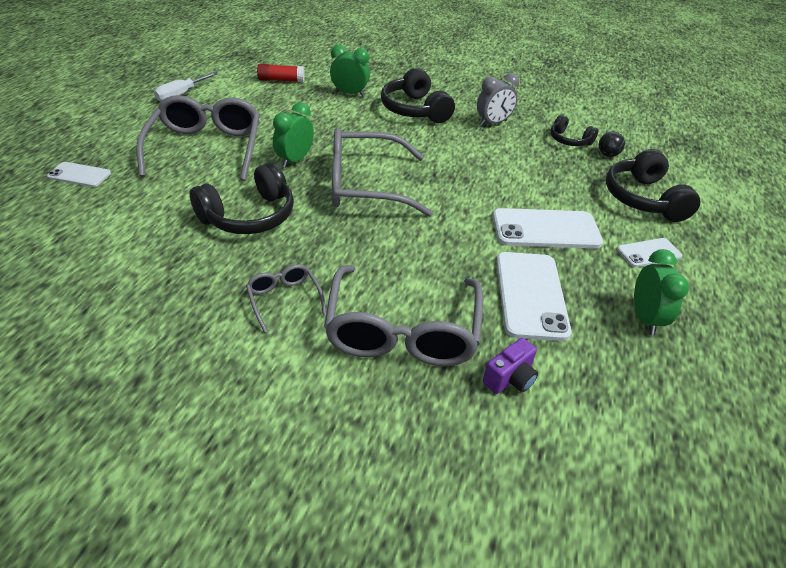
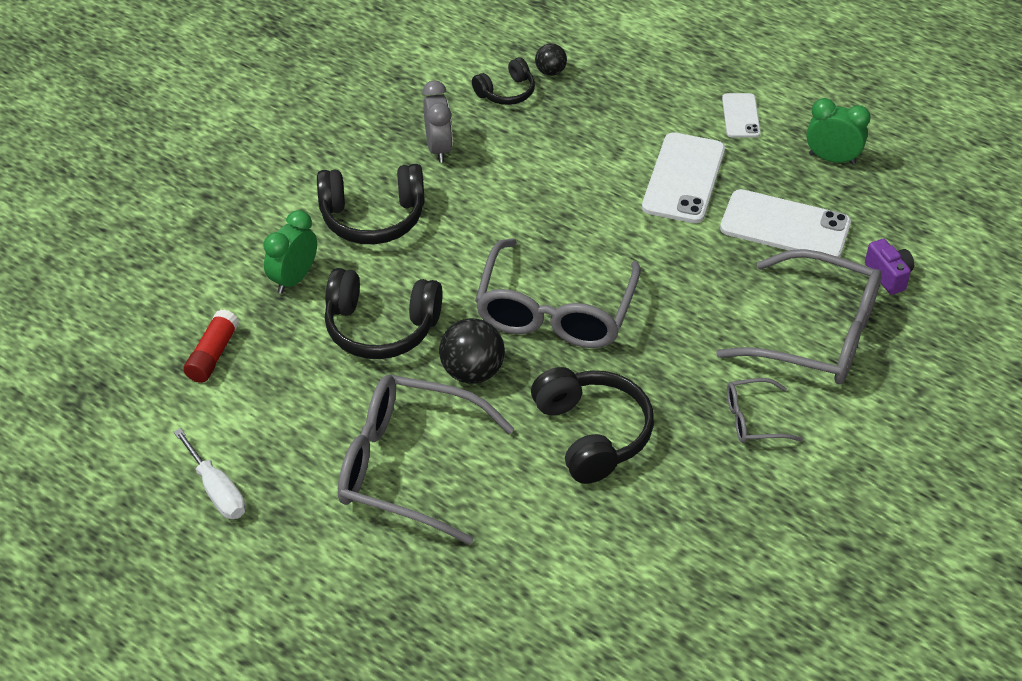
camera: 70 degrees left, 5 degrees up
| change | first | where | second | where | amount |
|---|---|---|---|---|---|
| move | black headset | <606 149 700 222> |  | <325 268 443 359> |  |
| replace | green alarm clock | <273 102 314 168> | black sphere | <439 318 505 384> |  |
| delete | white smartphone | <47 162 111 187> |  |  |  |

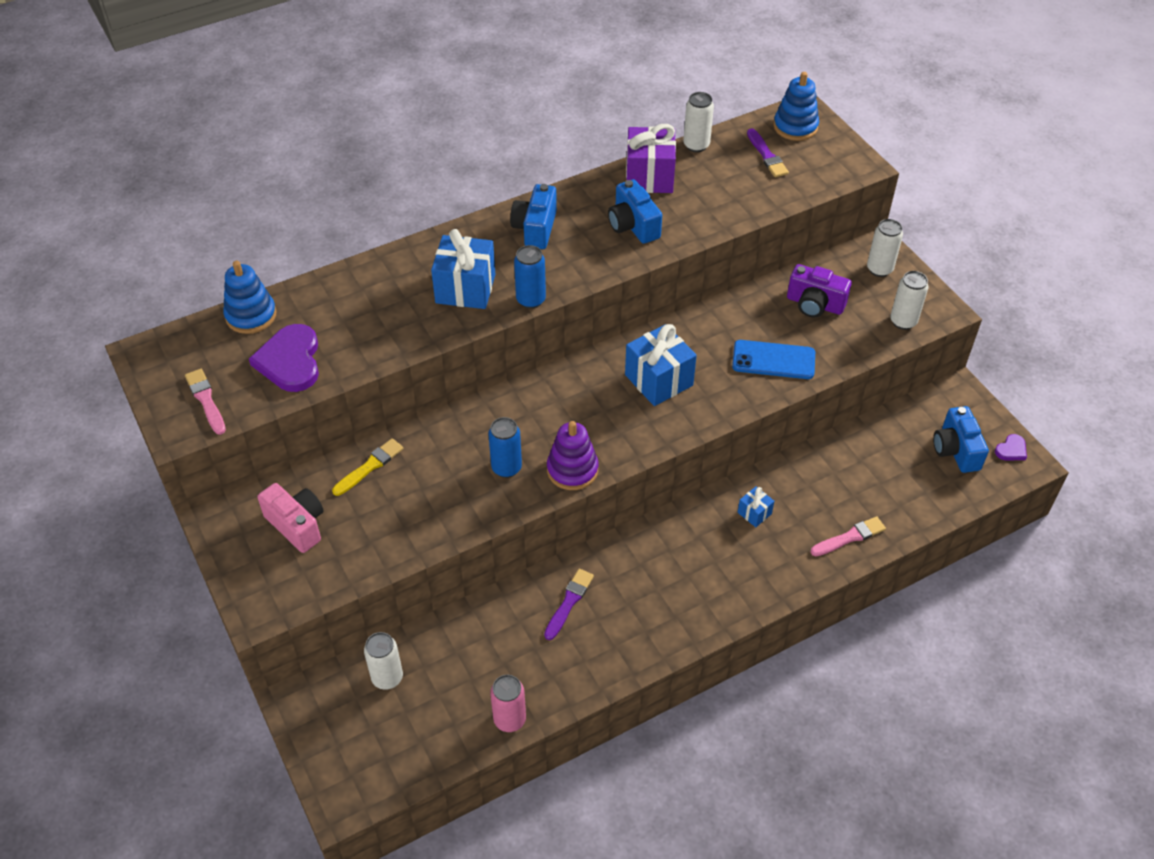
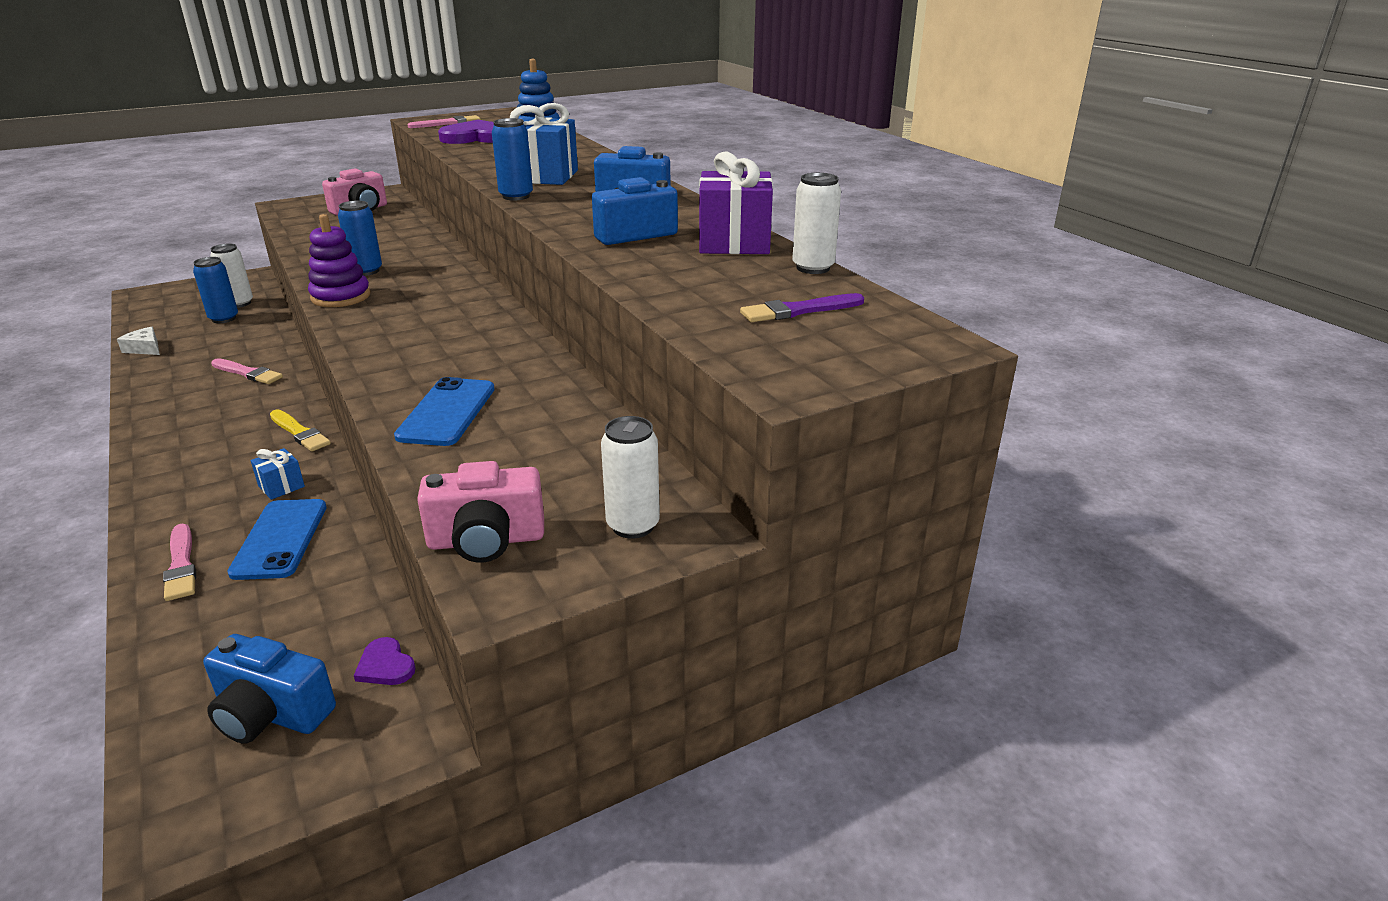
camera: 90 degrees right, 20 degrees down
| change | first | where | second | where | amount |
|---|---|---|---|---|---|
| replace | rosy can | <490 675 526 732> | white piece of cheese | <117 327 160 355> |  |
| insert |  |  | royal blue can | <193 257 238 323> |  |
| rotate | royal blue camera | <933 406 989 473> |  | <203 634 336 744> | 150 degrees counterclockwise |
| recolor | purple paint brush | <544 569 594 640> | rosy paint brush | <211 358 283 384> |  |
| insert |  |  | royal blue smartphone | <227 499 327 580> |  |
| move | bright yellow paint brush | <332 438 403 496> |  | <270 409 331 451> |  |
| move | purple love heart | <995 434 1027 460> |  | <354 637 416 685> |  |
| replace | white can | <890 271 928 330> | rosy camera | <417 461 544 563> |  |
| delete | royal blue wrapped gift | <625 324 697 406> |  |  |  |
| delete | royal blue stacking rings | <774 72 819 141> |  |  |  |
| delete | purple camera | <787 264 852 317> |  |  |  |

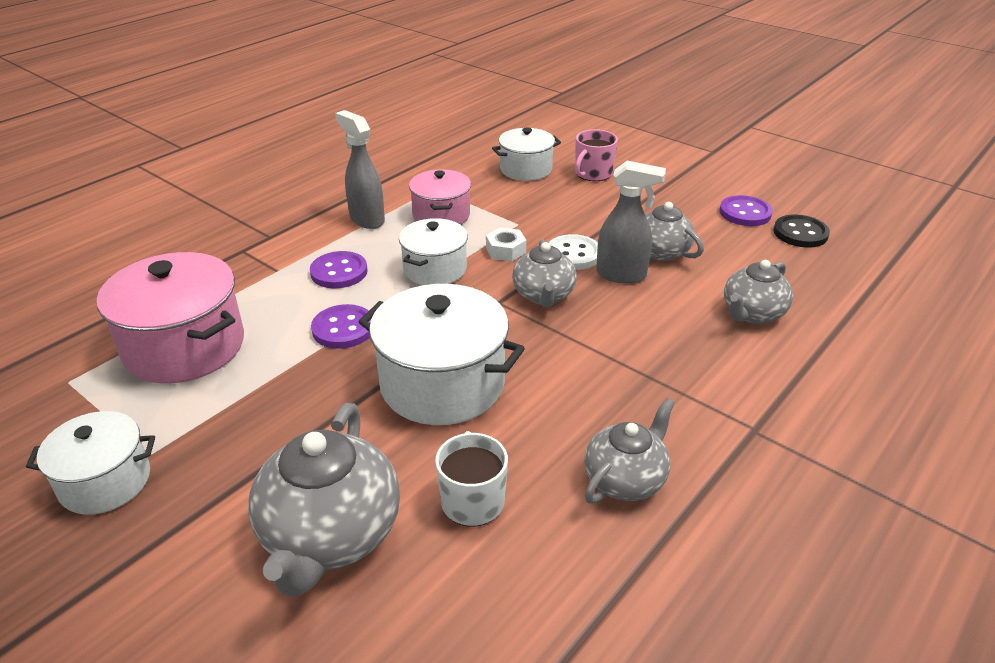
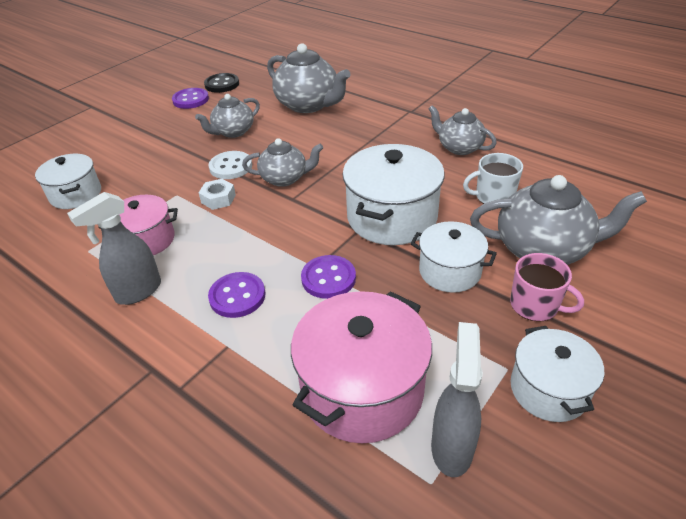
camera: 90 degrees left, 5 degrees up
| change | first | where | second | where | amount |
|---|---|---|---|---|---|
| resize | gray teapot | <724 260 793 324> |  | <267 43 351 113> | x1.61 |
| move | white stockpot | <399 218 468 285> |  | <410 221 497 293> |  |
| move | gray spray cleaner | <596 161 666 283> |  | <431 322 483 477> |  |
| move | rosy coffee mug | <575 129 618 181> |  | <510 253 584 322> |  |

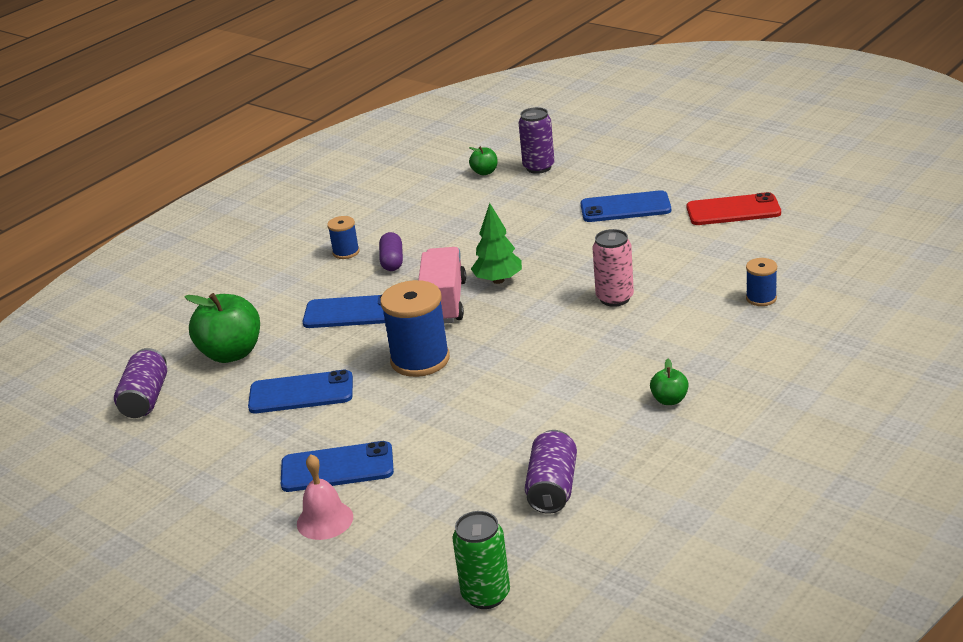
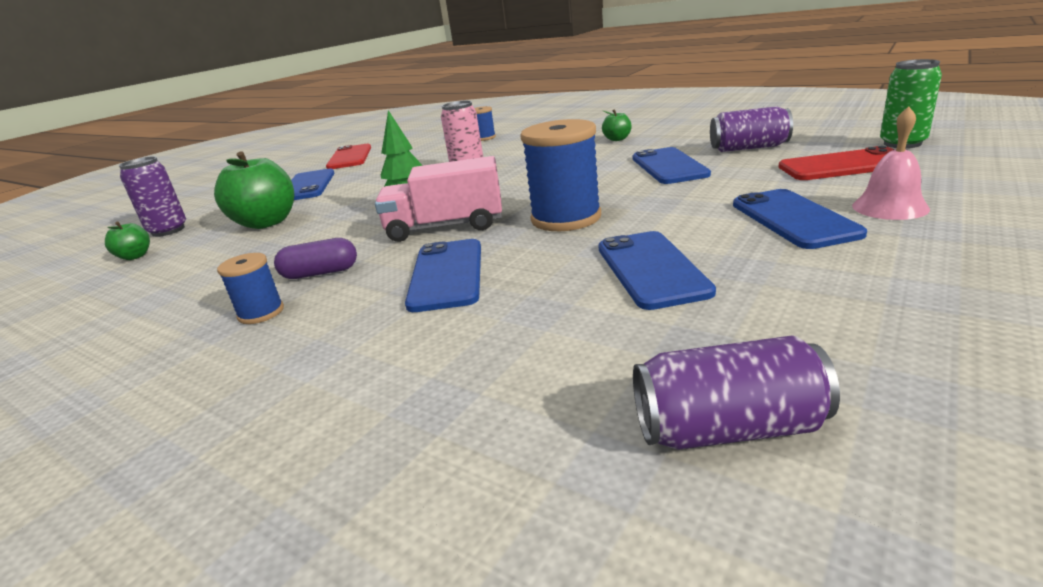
camera: 95 degrees left, 5 degrees down
| change | first | where | second | where | amount |
|---|---|---|---|---|---|
| move | green apple fruit | <185 293 260 363> |  | <214 151 294 229> |  |
| insert |  |  | royal blue smartphone | <632 147 711 184> |  |
| insert |  |  | crimson smartphone | <779 146 894 180> |  |

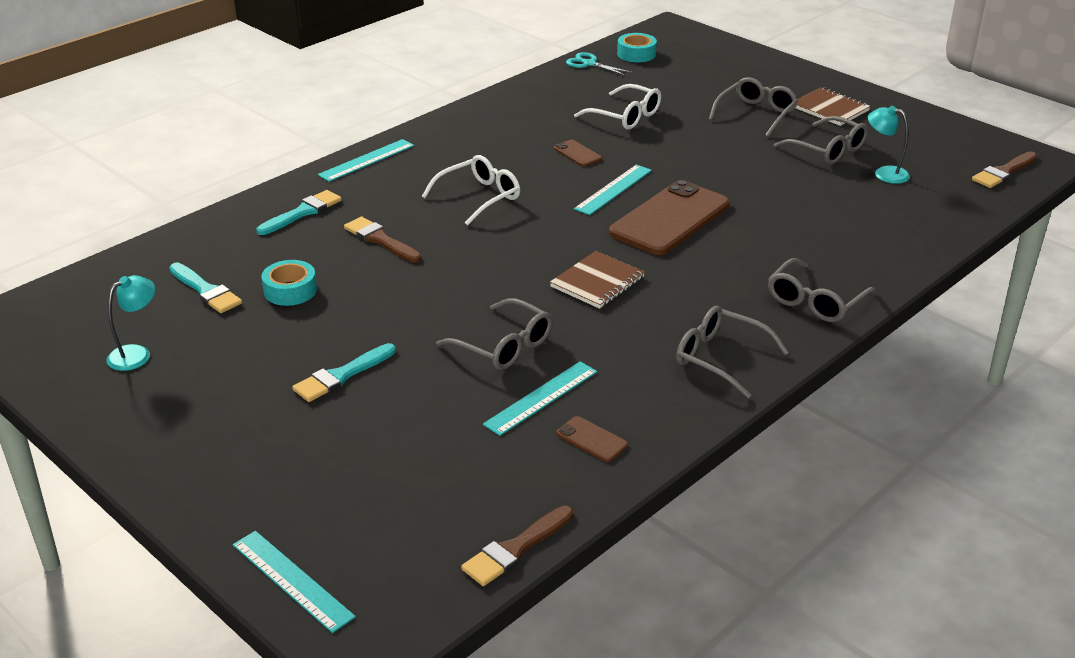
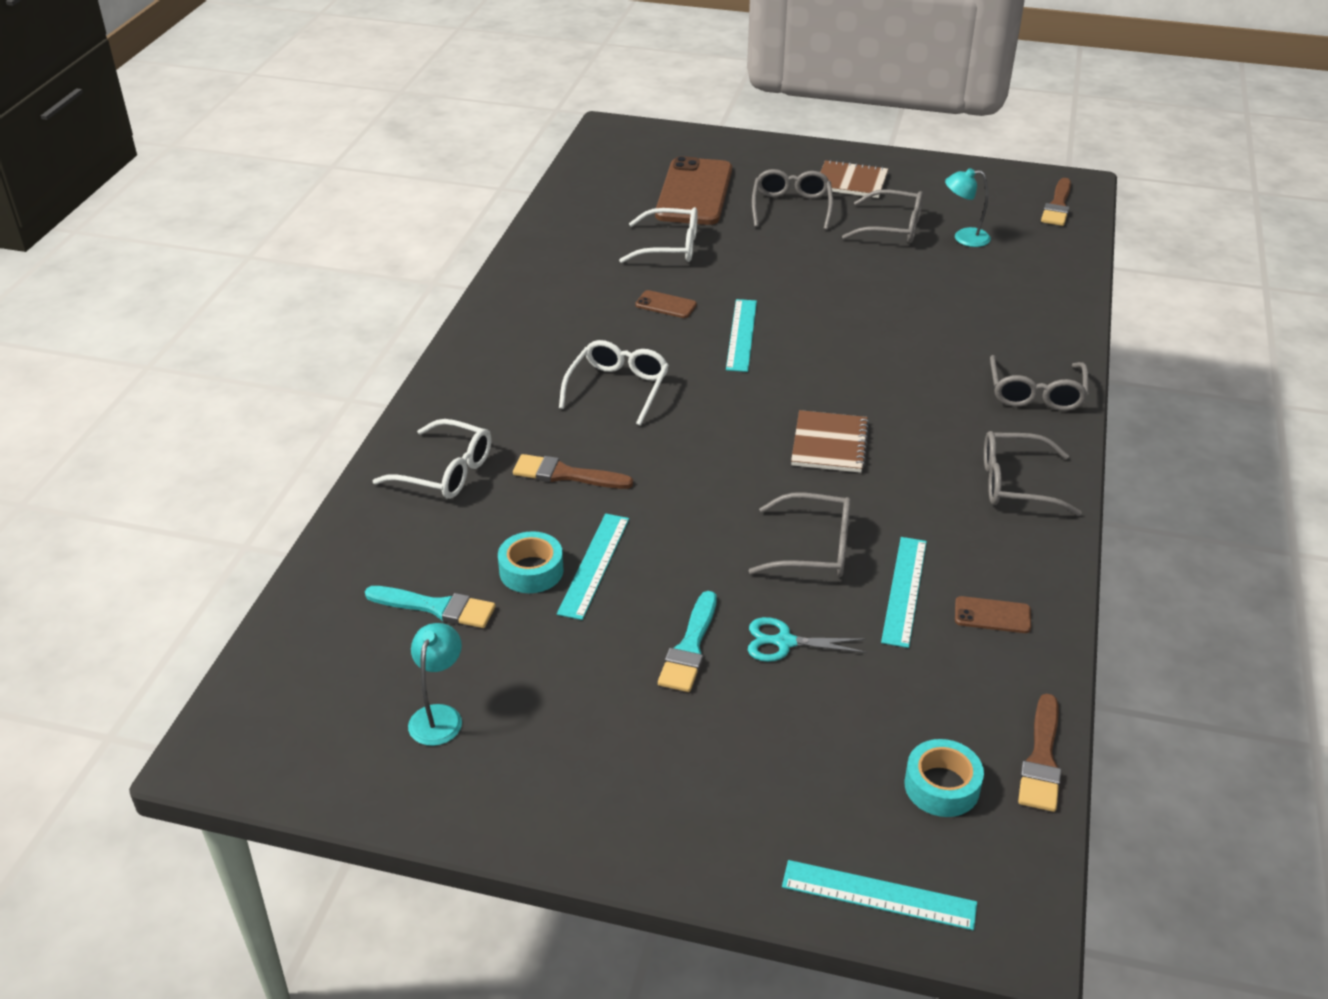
camera: 30 degrees left, 5 degrees up
| change | first | where | second | where | amount |
|---|---|---|---|---|---|
| replace | aqua paint brush | <256 190 342 235> | white spectacles | <373 419 491 499> |  |
| move | aqua straightedge | <318 139 414 182> |  | <557 514 629 620> |  |
| move | russet smartphone | <609 180 729 255> |  | <655 156 732 225> |  |
| move | aqua shears | <566 52 633 76> |  | <748 617 867 662> |  |
| move | aqua sticky tape | <617 33 657 62> |  | <904 739 984 817> |  |

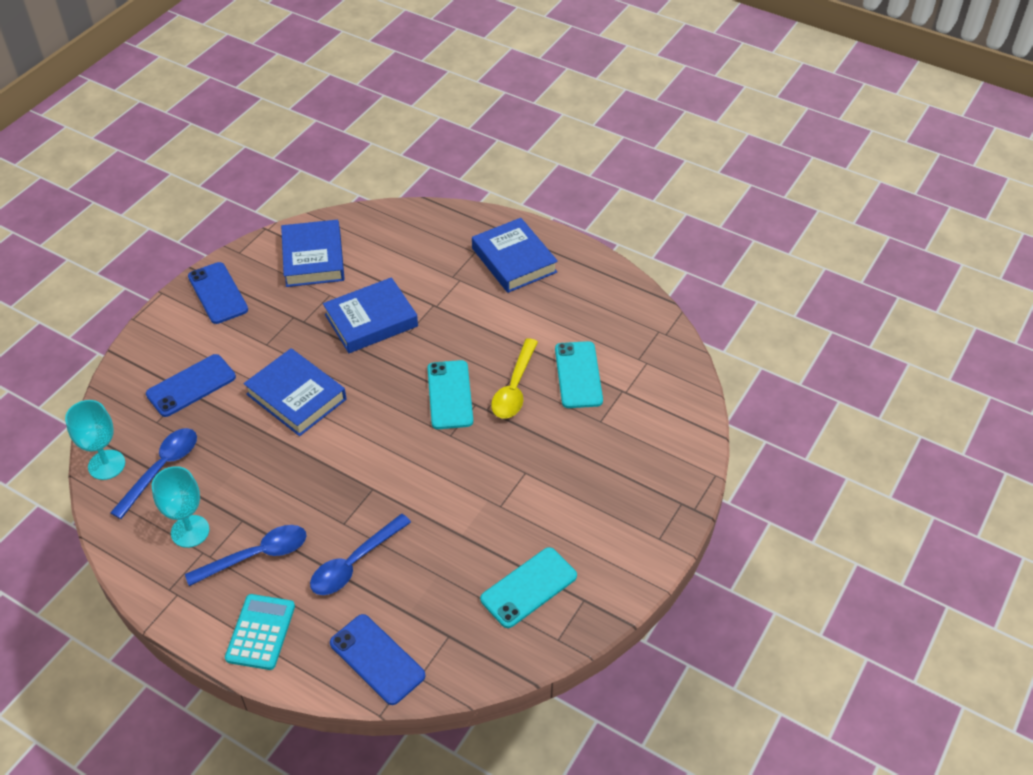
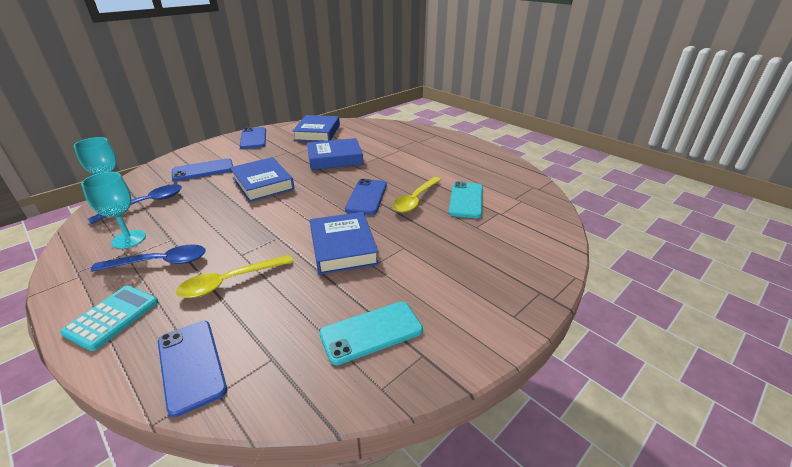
camera: 15 degrees right, 15 degrees down
| change | first | where | second | where | amount |
|---|---|---|---|---|---|
| recolor | royal blue tablespoon | <310 514 411 595> | bright yellow tablespoon | <176 255 293 298> |  |
| move | royal blue book | <472 218 558 293> |  | <310 212 379 275> |  |
| recolor | aqua smartphone | <427 360 473 429> | royal blue smartphone | <345 179 387 215> |  |

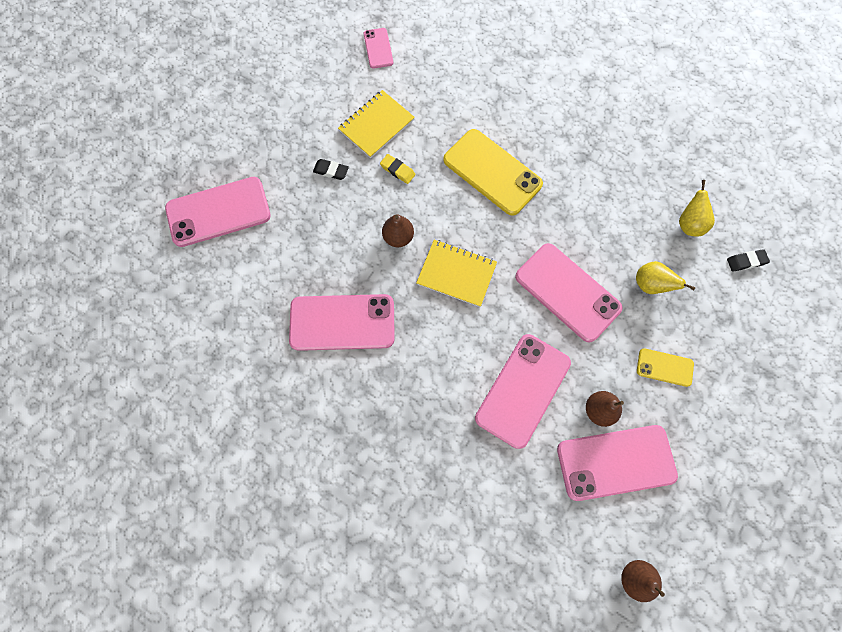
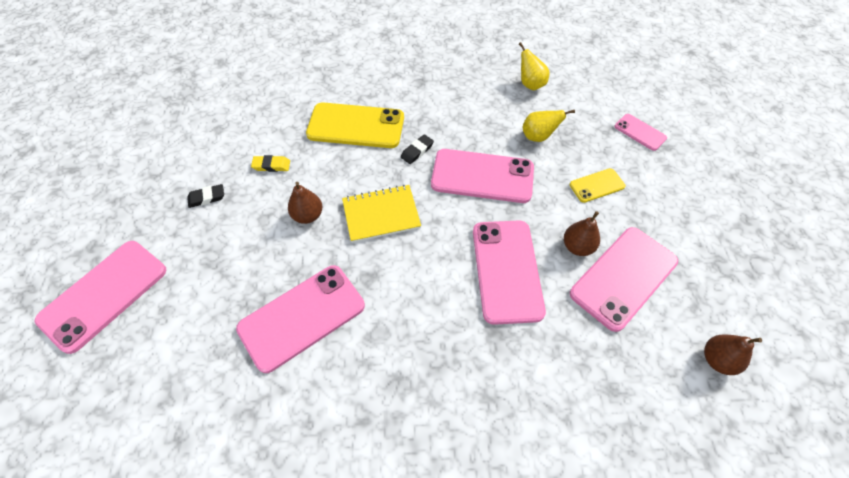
camera: 35 degrees left, 15 degrees down
| change | first | where | second | where | amount |
|---|---|---|---|---|---|
| move | black gum eraser | <727 249 770 272> |  | <401 134 434 164> |  |
| move | rosy smartphone | <364 28 393 69> |  | <615 114 667 151> |  |
| delete | bright yellow notepad | <338 90 415 158> |  |  |  |

